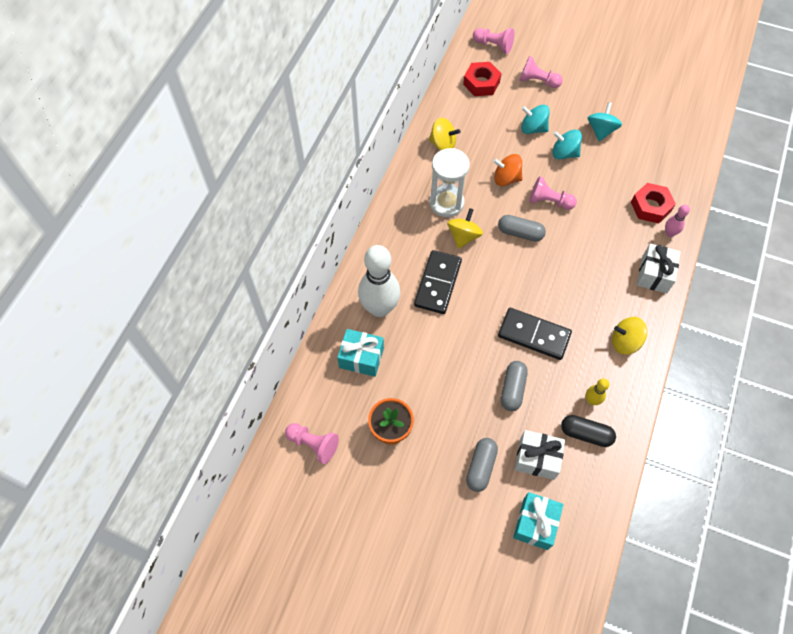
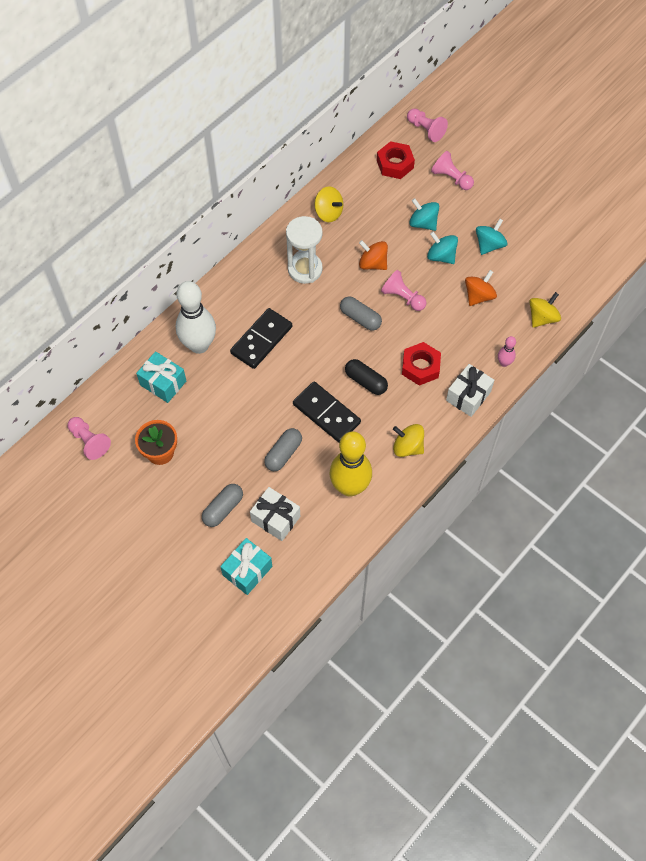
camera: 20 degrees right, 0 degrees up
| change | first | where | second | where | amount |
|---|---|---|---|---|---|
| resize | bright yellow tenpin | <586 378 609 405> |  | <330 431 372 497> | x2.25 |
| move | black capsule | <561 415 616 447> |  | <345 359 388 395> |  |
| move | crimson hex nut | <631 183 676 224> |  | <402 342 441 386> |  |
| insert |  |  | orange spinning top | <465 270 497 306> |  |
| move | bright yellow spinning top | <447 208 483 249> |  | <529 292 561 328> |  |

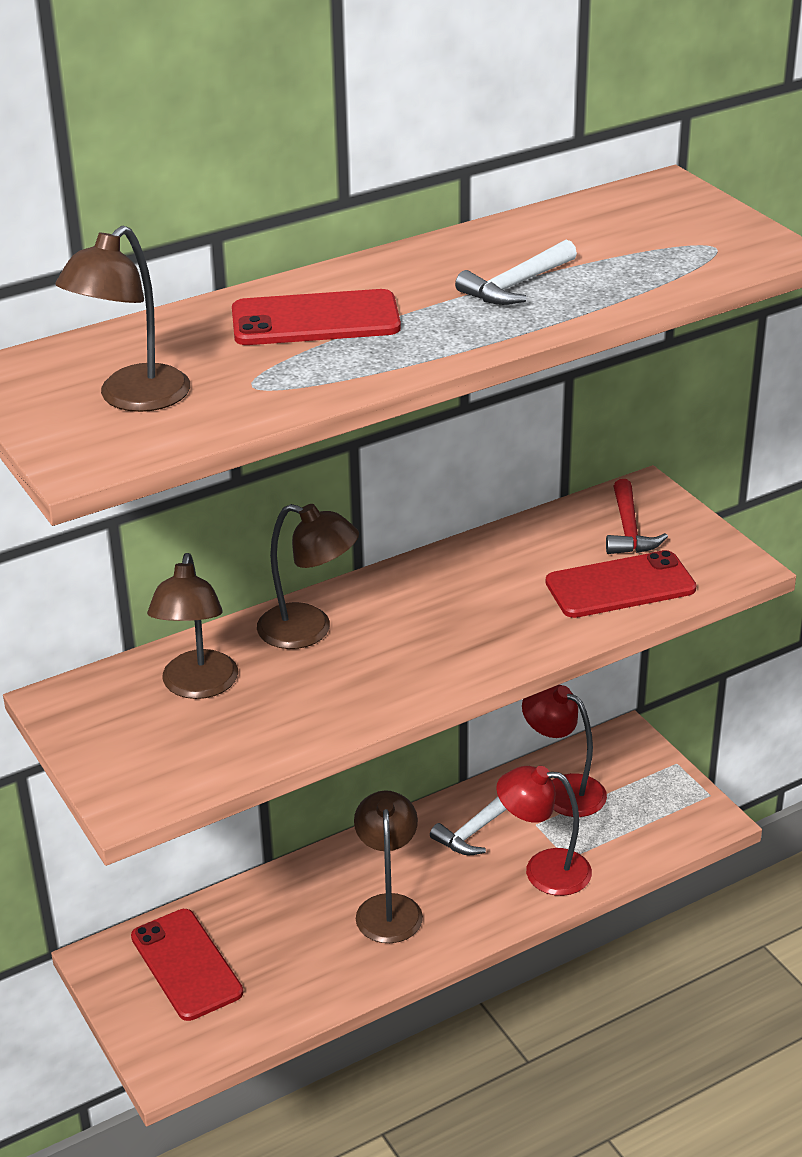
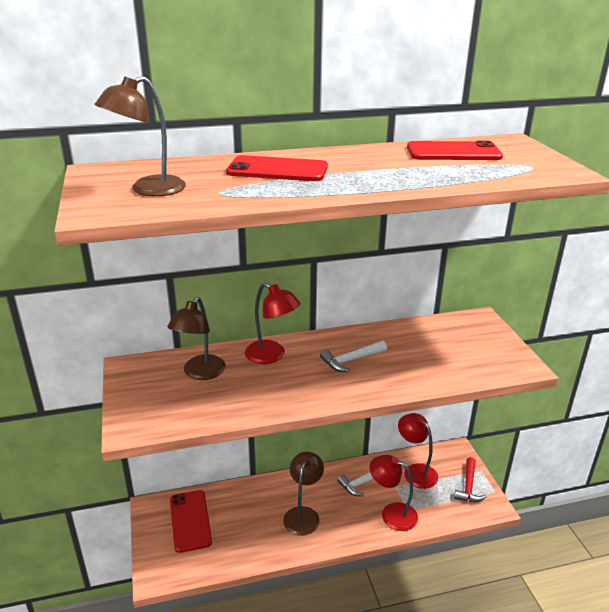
camera: 15 degrees right, 5 degrees down
| change | first | where | second | where | amount |
|---|---|---|---|---|---|
| recolor | russet lamp | <257 504 359 649> | crimson lamp | <245 282 301 364> |  |
| move | white carpenter's hammer | <455 240 577 305> |  | <320 341 387 372> |  |
| move | crimson smartphone | <545 550 696 618> |  | <407 140 503 160> |  |
| move | crimson carpenter's hammer | <606 479 668 554> |  | <454 457 487 502> |  |

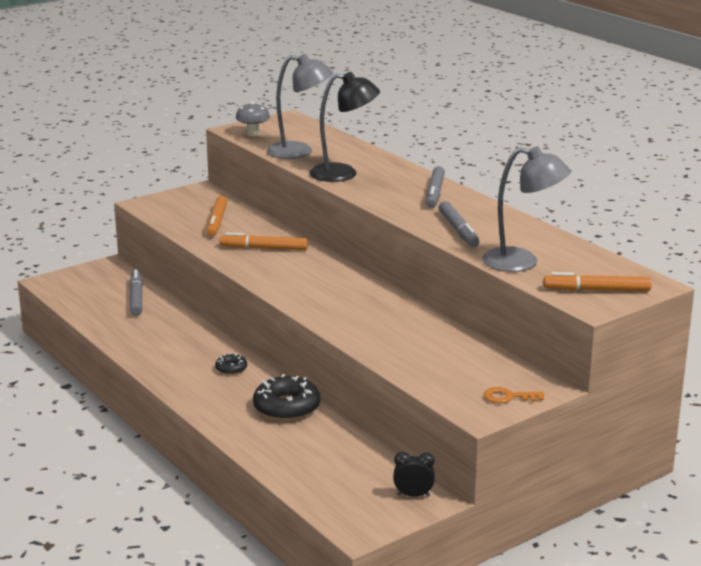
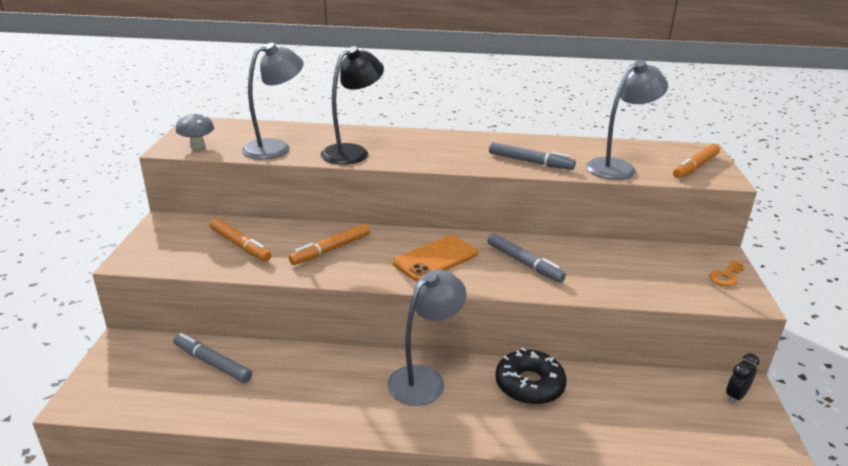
camera: 50 degrees left, 5 degrees up
| change | first | where | second | where | amount |
|---|---|---|---|---|---|
| replace | black doughnut | <215 353 247 375> | gray lamp | <387 270 467 406> |  |
| insert |  |  | orange smartphone | <392 235 478 281> |  |
| move | gray felt pen | <426 166 445 208> |  | <487 233 566 283> |  |

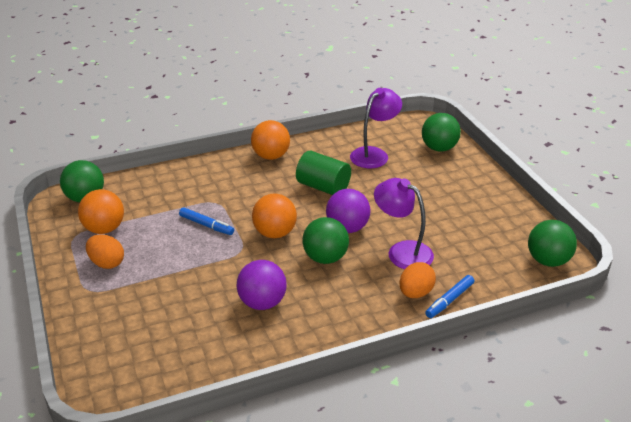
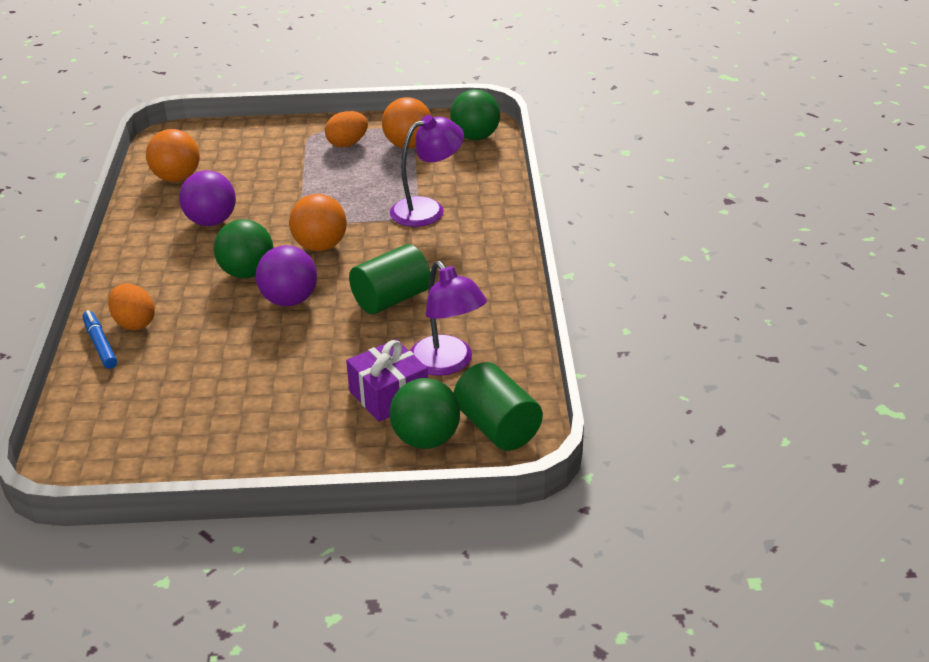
camera: 110 degrees right, 0 degrees up
| change | first | where | second | where | amount |
|---|---|---|---|---|---|
| move | orange sphere | <251 120 290 160> |  | <146 129 200 182> |  |
| insert |  |  | purple wrapped gift | <346 339 428 422> |  |
| move | purple lamp | <374 178 434 269> |  | <390 115 464 227> |  |
| insert |  |  | green solid cylinder | <454 362 543 451> |  |
| delete | royal blue felt pen | <179 207 234 235> |  |  |  |
| delete | green sphere | <528 220 577 267> |  |  |  |

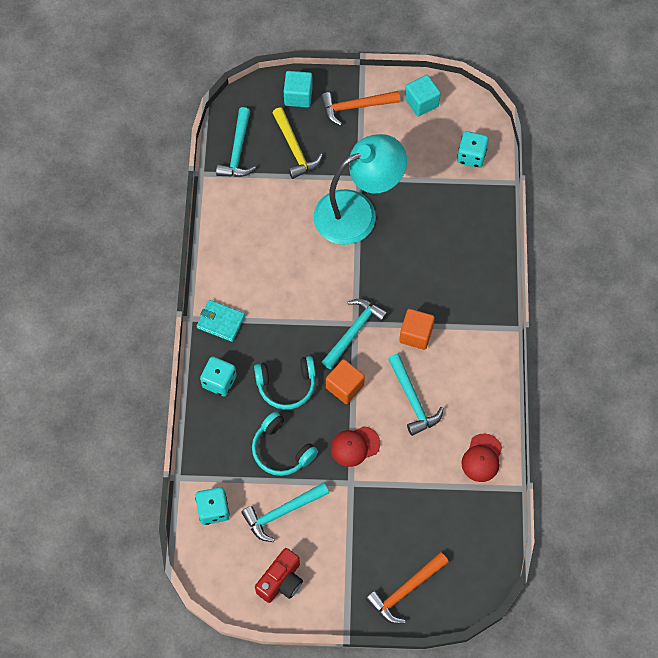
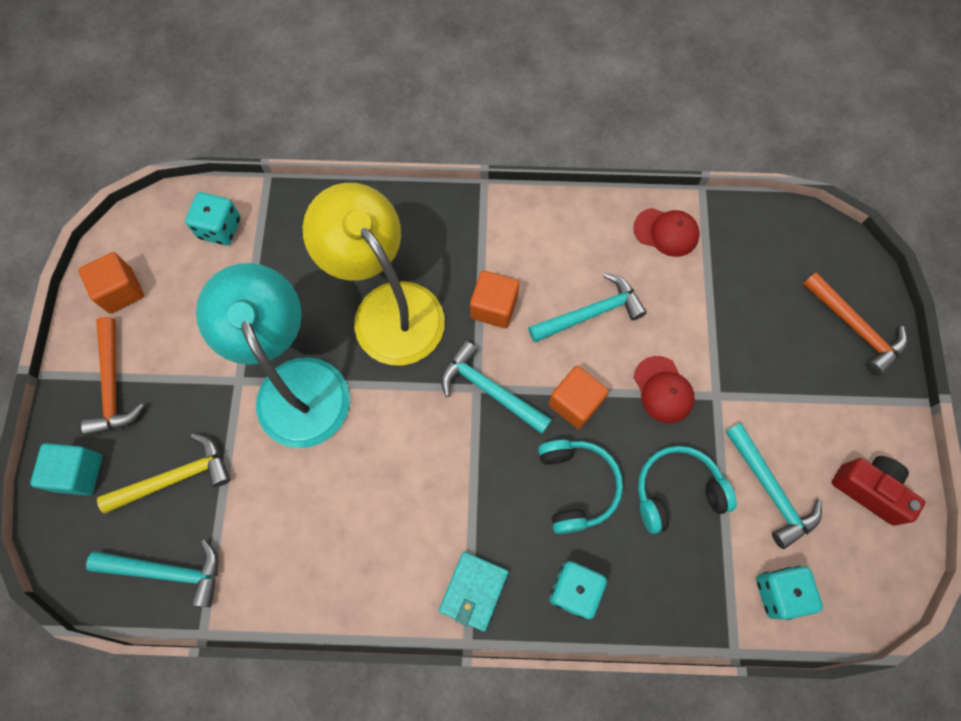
camera: 90 degrees left, 5 degrees up
| change | first | where | second | where | amount |
|---|---|---|---|---|---|
| recolor | aqua block | <405 75 441 117> | orange block | <78 252 144 314> |  |
| insert |  |  | bright yellow lamp | <303 183 445 365> |  |
| rotate | aqua headset | <252 412 318 476> |  | <638 446 737 534> | 150 degrees counterclockwise |

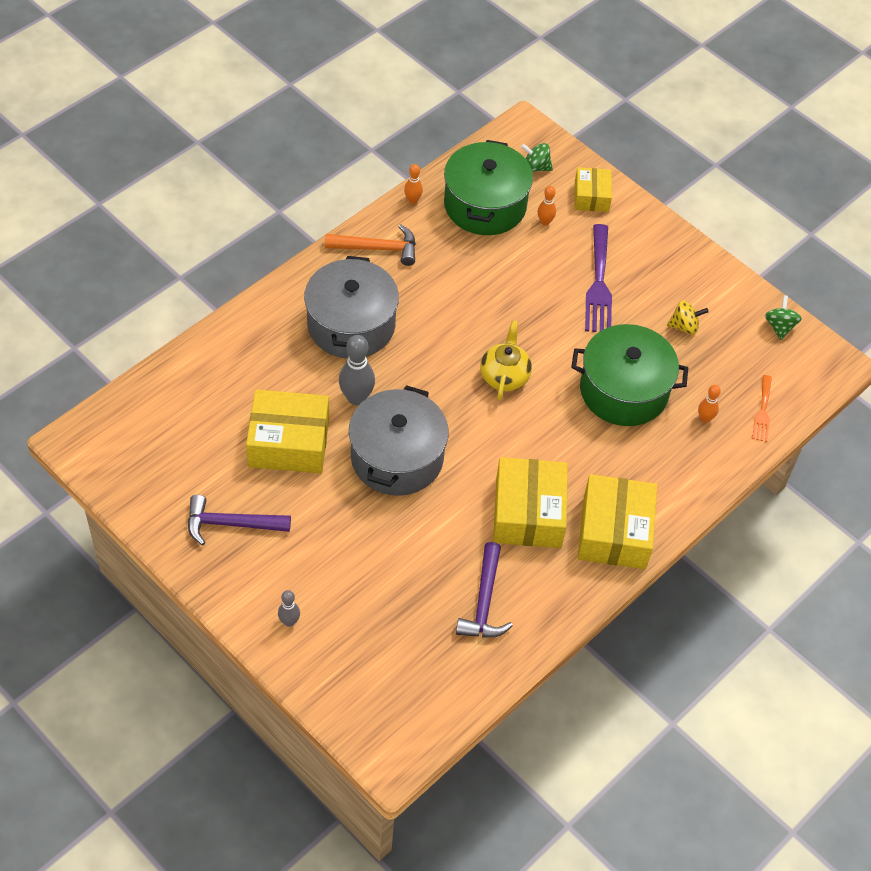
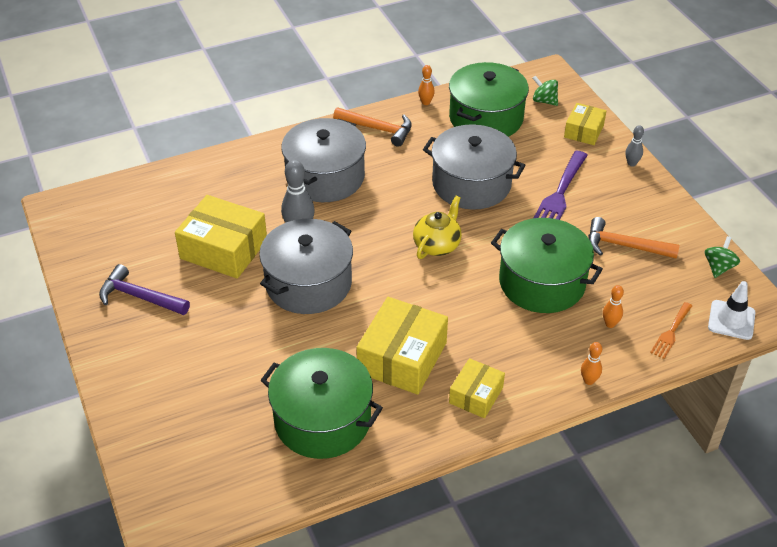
camera: 25 degrees right, 10 degrees down
| change | first | where | second | where | amount |
|---|---|---|---|---|---|
| replace | purple carpenter's hammer | <456 542 513 638> | green stockpot | <260 348 383 459> |  |
| insert |  |  | gray stockpot | <423 124 526 210> |  |
| resize | bright yellow box | <578 474 657 569> |  | <449 358 505 418> | x0.58 |
| move | orange tenpin | <538 186 556 226> |  | <581 342 602 385> |  |
| replace | bright yellow spinning top | <667 300 709 335> | orange carpenter's hammer | <588 217 680 259> |  |
| move | gray tenpin | <278 590 300 627> |  | <625 125 644 167> |  |
| insert |  |  | white road cone | <708 281 756 340> |  |

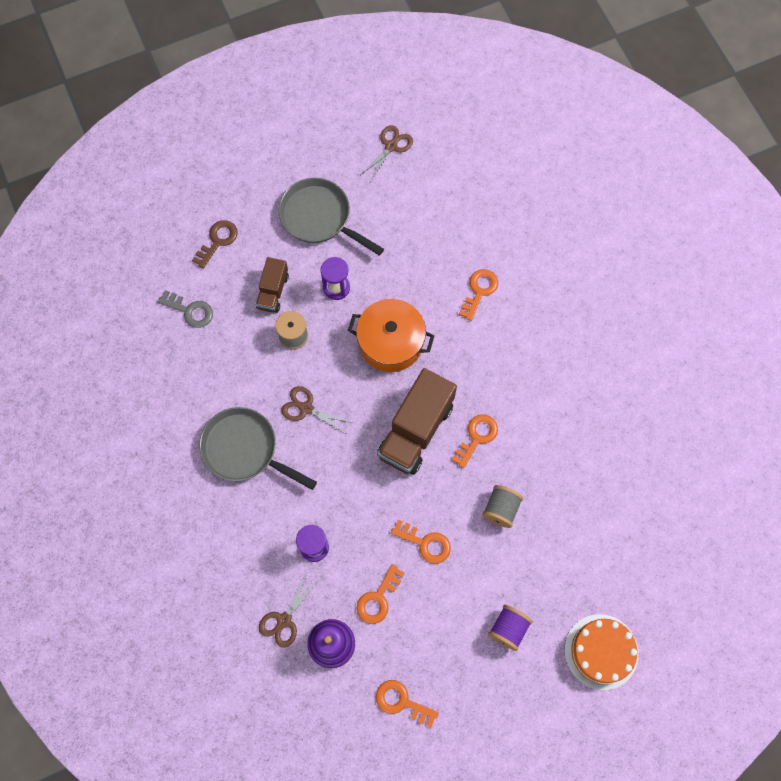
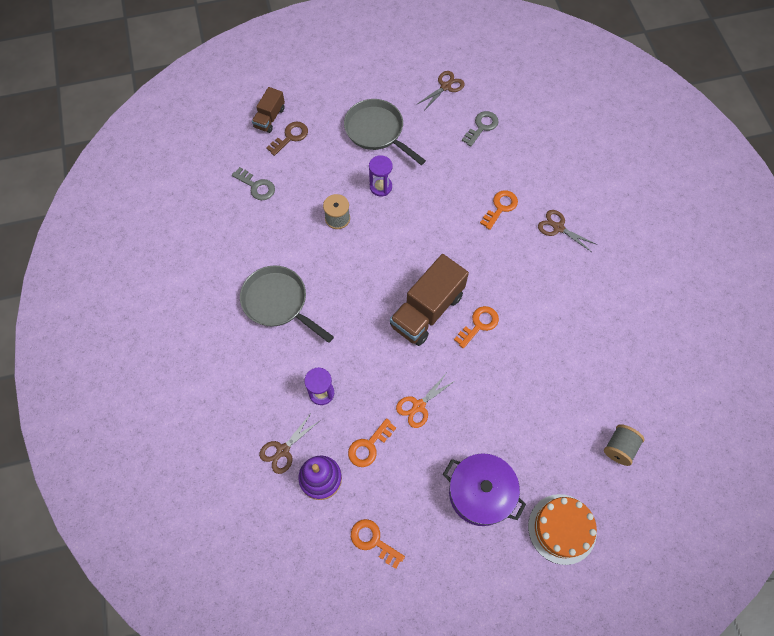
camera: 10 degrees right, 5 degrees down
| change | first | where | second | where | amount |
|---|---|---|---|---|---|
| move | russet toy truck | <256 257 289 313> |  | <252 87 285 133> |  |
| replace | orange latchkey | <391 520 451 564> | orange shears | <396 374 456 428> |  |
| replace | purple reel of thread | <488 605 533 651> | purple stockpot | <443 453 526 526> |  |
| insert |  |  | gray latchkey | <462 111 499 147> |  |
| move | russet shears | <281 386 353 434> |  | <538 210 598 252> |  |
| move | gray reel of thread | <482 485 523 528> |  | <604 424 645 466> |  |
| delete | orange stockpot | <348 299 434 372> |  |  |  |

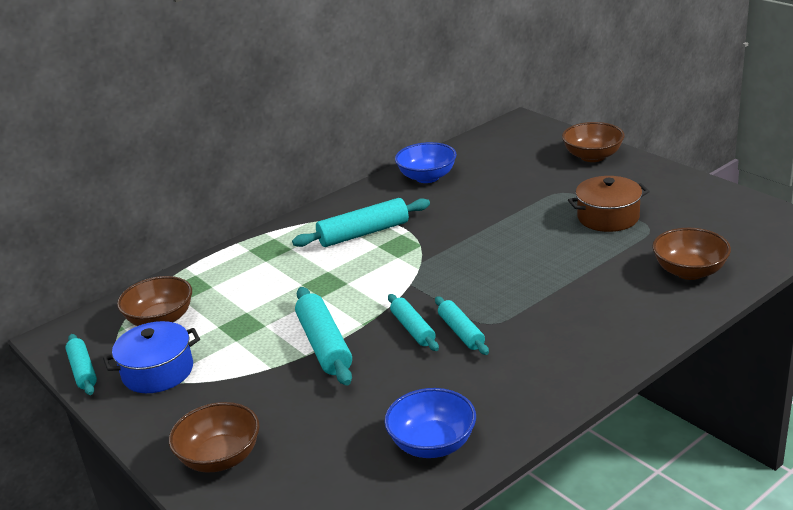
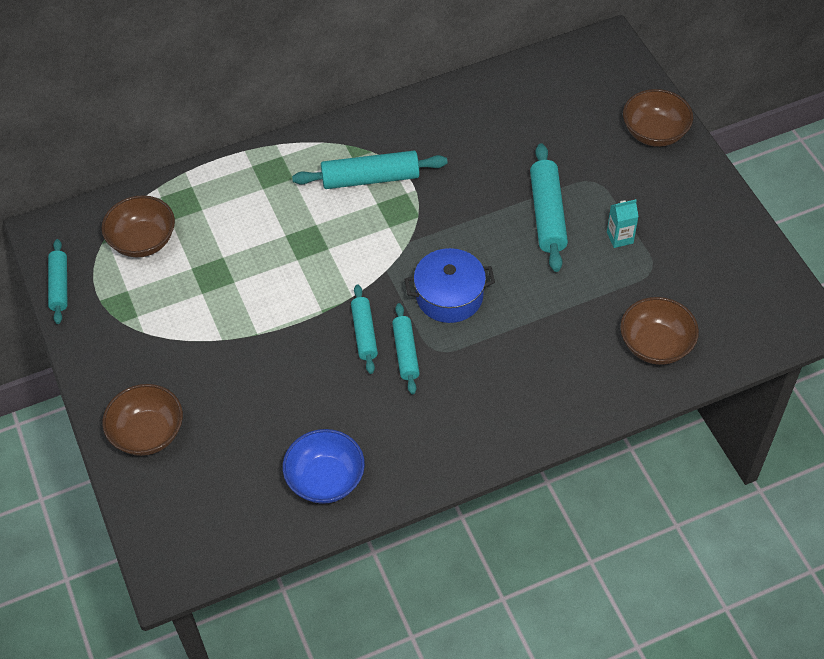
camera: 15 degrees right, 25 degrees up
| change | first | where | second | where | amount |
|---|---|---|---|---|---|
| move | royal blue stockpot | <103 321 200 393> |  | <404 248 495 323> |  |
| move | aqua rolling pin | <295 287 352 386> |  | <530 143 568 272> |  |
| replace | russet stockpot | <568 176 650 232> | aqua carton | <607 199 639 248> |  |
| delete | royal blue deep dish | <395 142 457 183> |  |  |  |

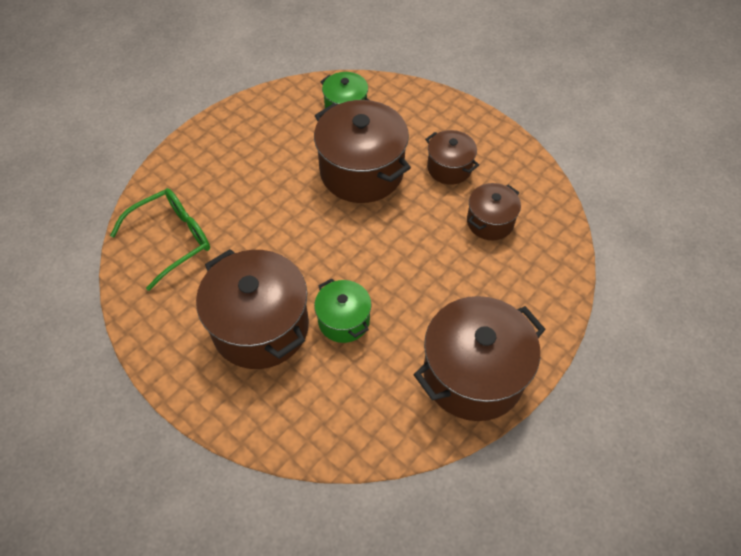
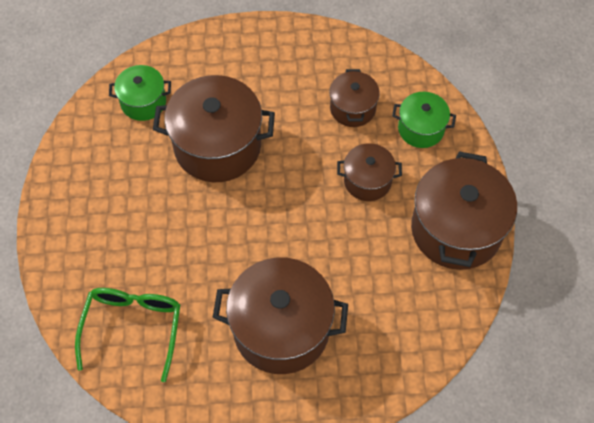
camera: 45 degrees left, 5 degrees up
| change | first | where | second | where | amount |
|---|---|---|---|---|---|
| move | russet stockpot | <425 130 479 185> |  | <337 143 402 201> |  |
| move | green stockpot | <314 278 371 343> |  | <392 92 456 148> |  |

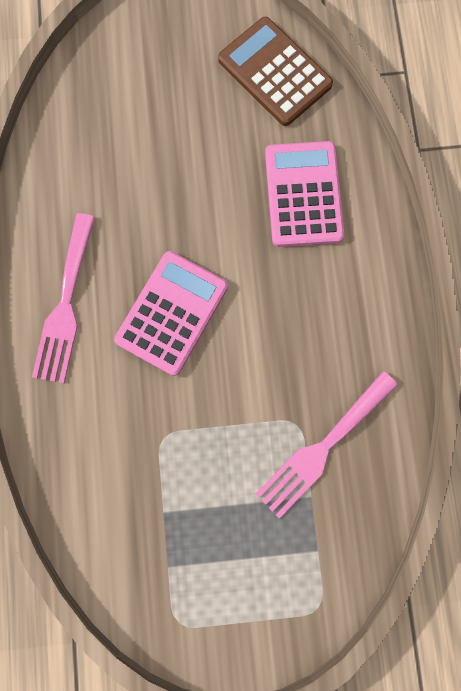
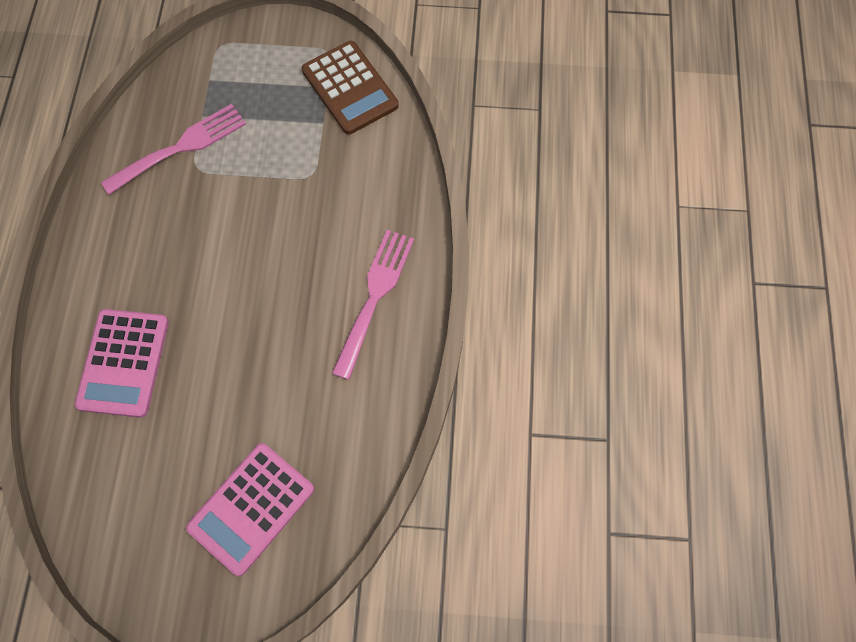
camera: 170 degrees left, 10 degrees down
| change | first | where | second | where | amount |
|---|---|---|---|---|---|
| move | rosy pocket calculator | <114 251 228 376> |  | <186 443 314 576> |  |
| move | russet pocket calculator | <218 17 333 126> |  | <302 41 399 135> |  |

